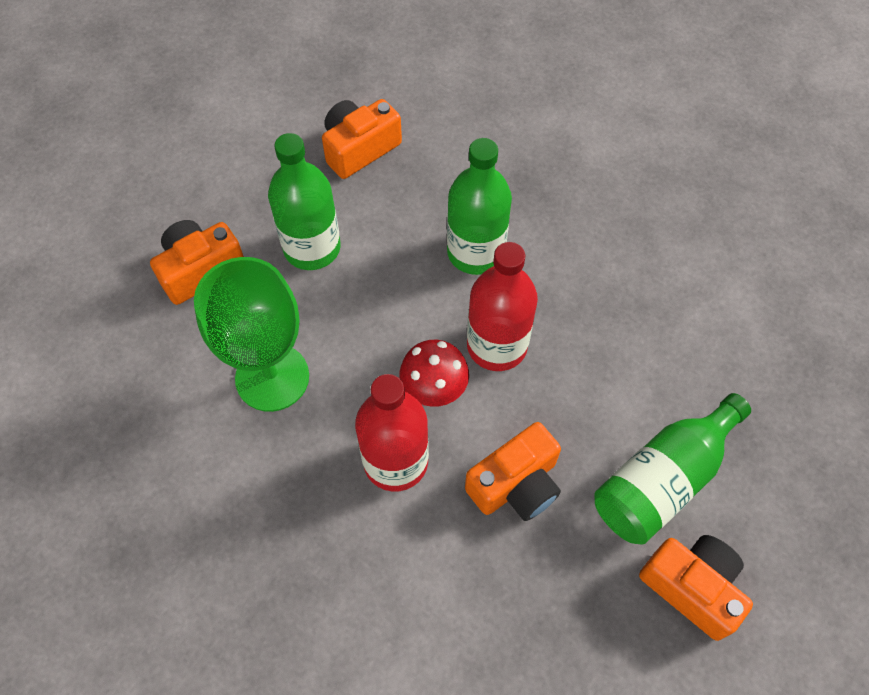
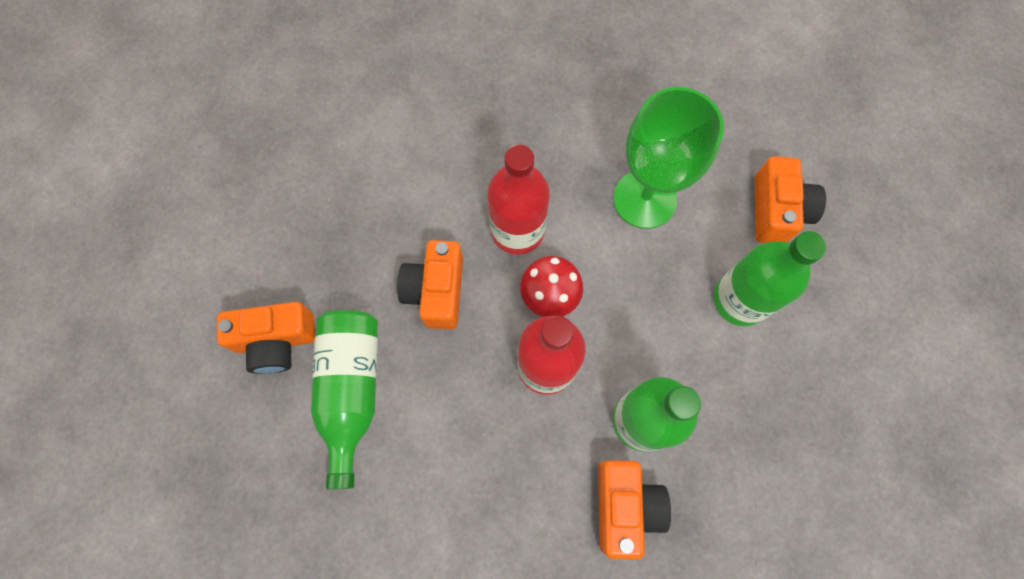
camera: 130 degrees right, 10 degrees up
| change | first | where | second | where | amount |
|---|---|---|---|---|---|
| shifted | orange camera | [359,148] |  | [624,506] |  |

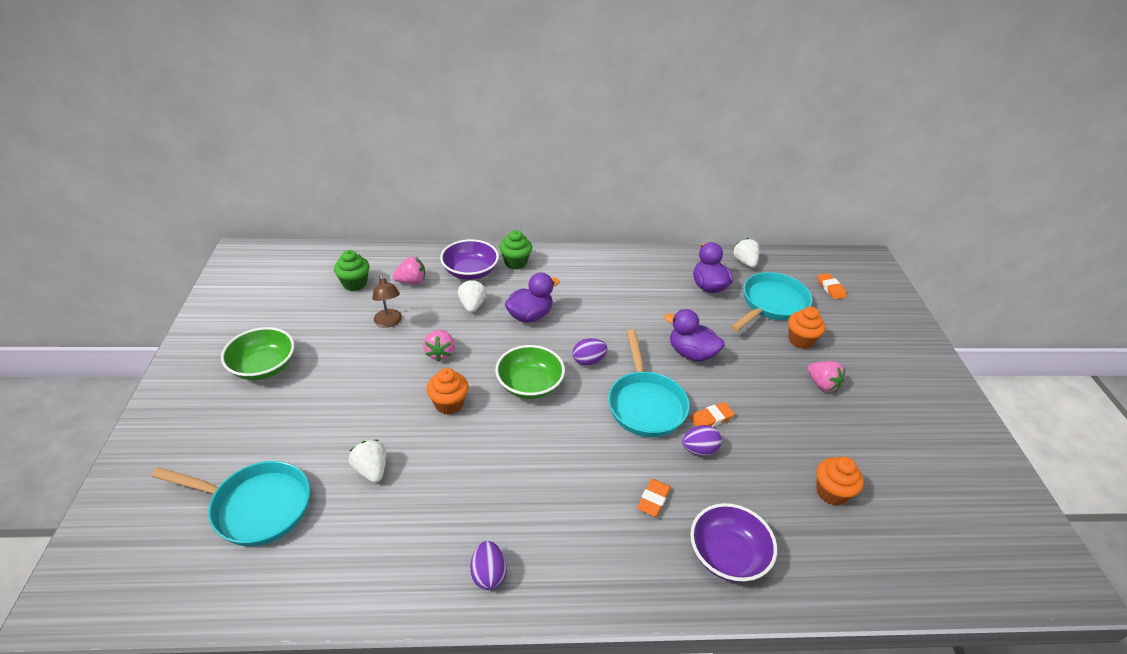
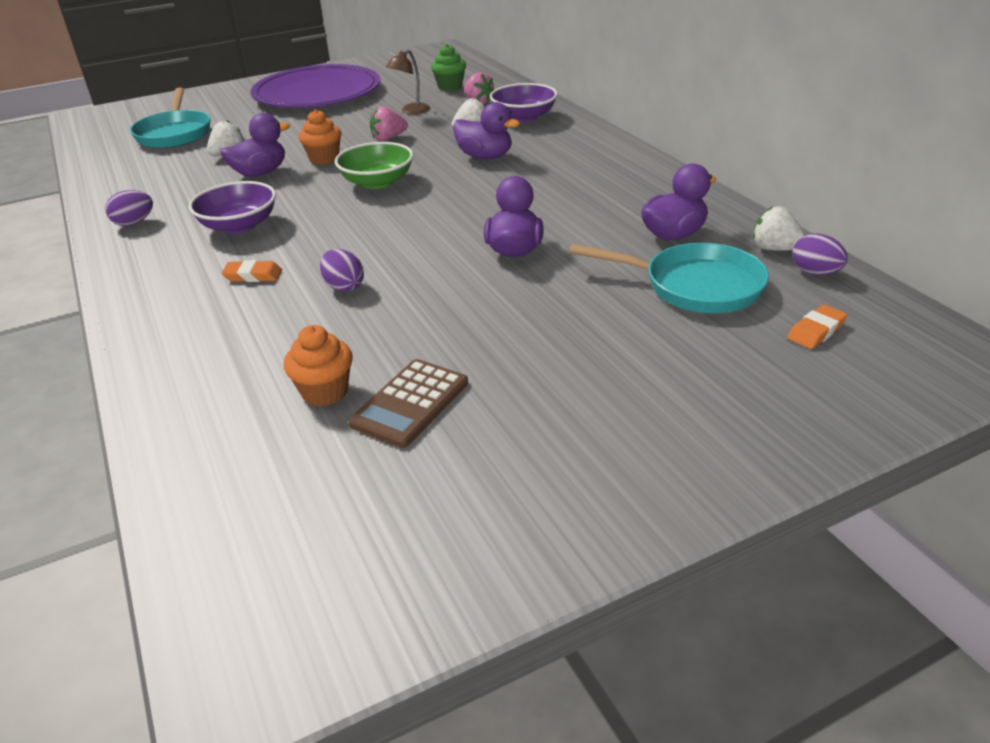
camera: 70 degrees right, 5 degrees down
| change | first | where | second | where | amount |
|---|---|---|---|---|---|
| gone | green cupcake | [515,262] |  |  |  |
| gone | turquoise pan | [645,404] |  |  |  |
| gone | orange eraser | [711,418] |  |  |  |
| gone | orange cupcake | [800,340] |  |  |  |
| gone | pink strawberry | [822,384] |  |  |  |
| new |  |  | purple duck | [260,173] |  |
| new |  |  | brown calculator | [410,403] |  |
| shifted | purple egg | [588,361] |  | [815,272] |  |
| shifted | purple bowl | [727,555] |  | [239,225] |  |
| swapped | green bowl | [263,367] | purple plate | [317,93] |  |
| rotated | white strawberry | [745,262] |  | [775,249] | 105 degrees counterclockwise |

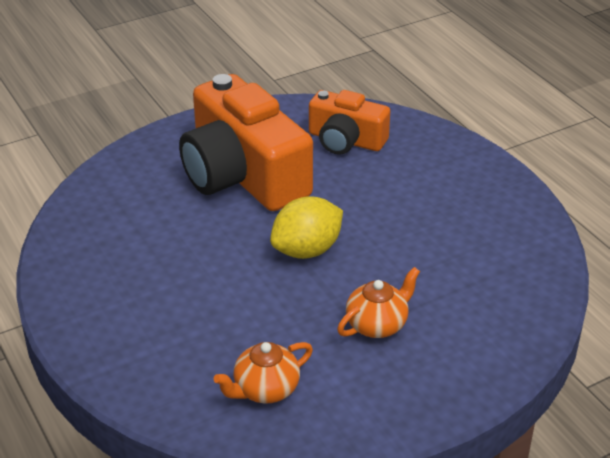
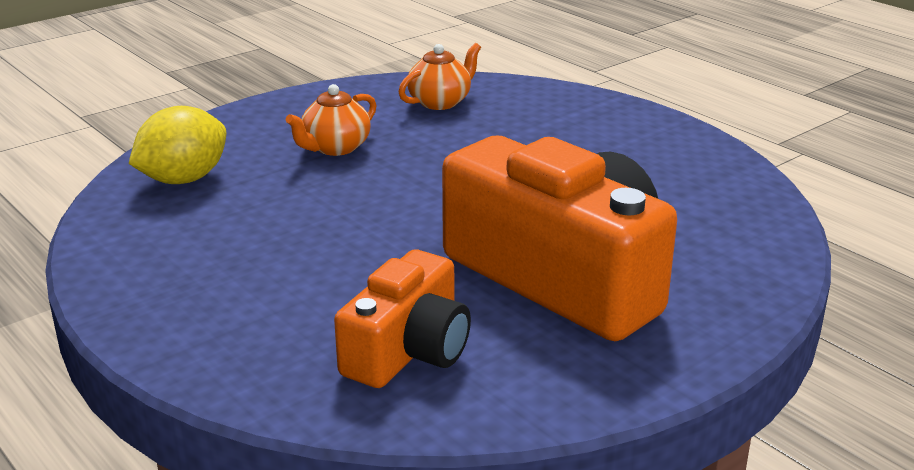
camera: 170 degrees right, 10 degrees down
| change | first | where | second | where | amount |
|---|---|---|---|---|---|
| shifted | yellow lemon | [307,250] |  | [184,179] |  |
| rotated | orange camera | [346,140] |  | [408,350] | 105 degrees clockwise |

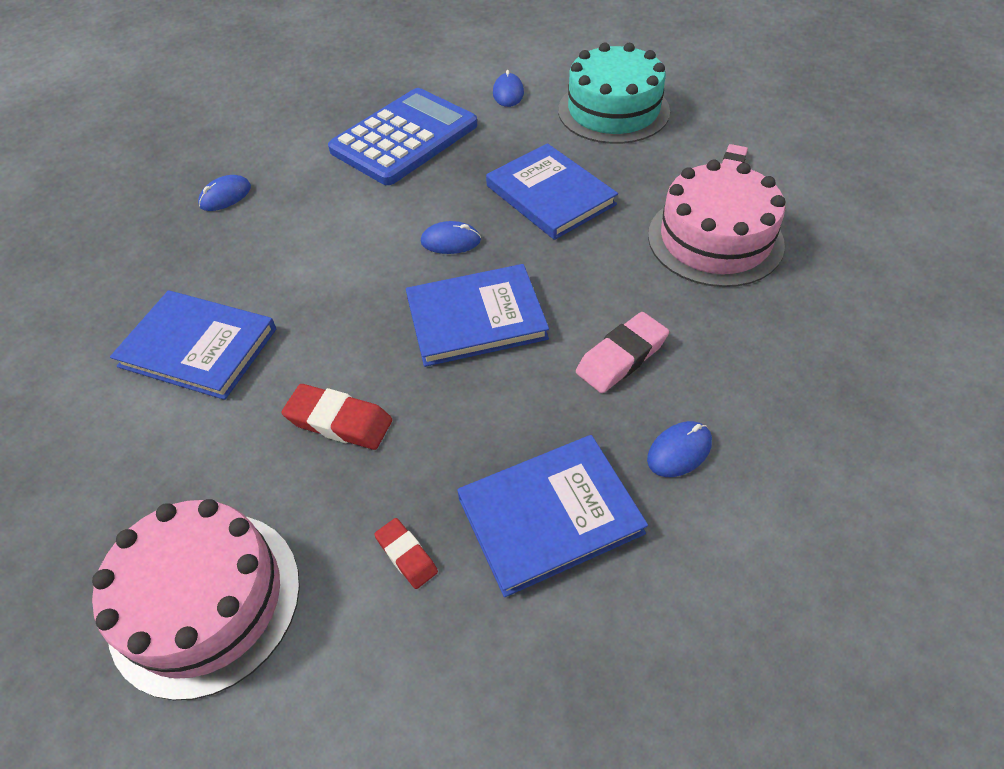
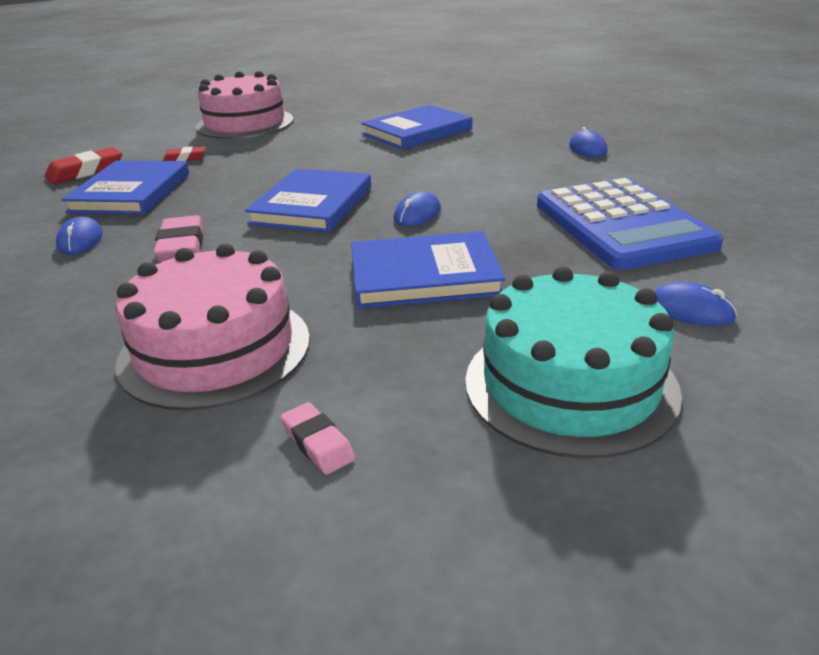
camera: 120 degrees right, 20 degrees down
| change | first | where | second | where | amount |
|---|---|---|---|---|---|
| shifted | red eraser | [339,421] |  | [85,171] |  |

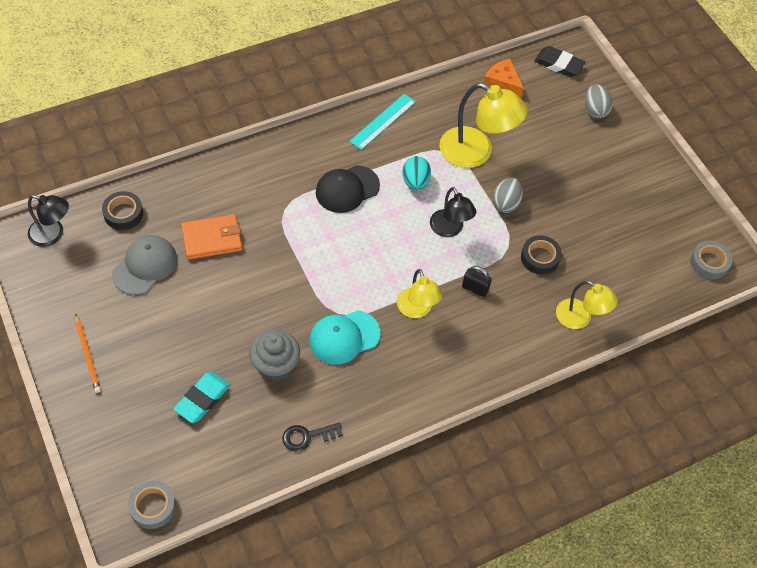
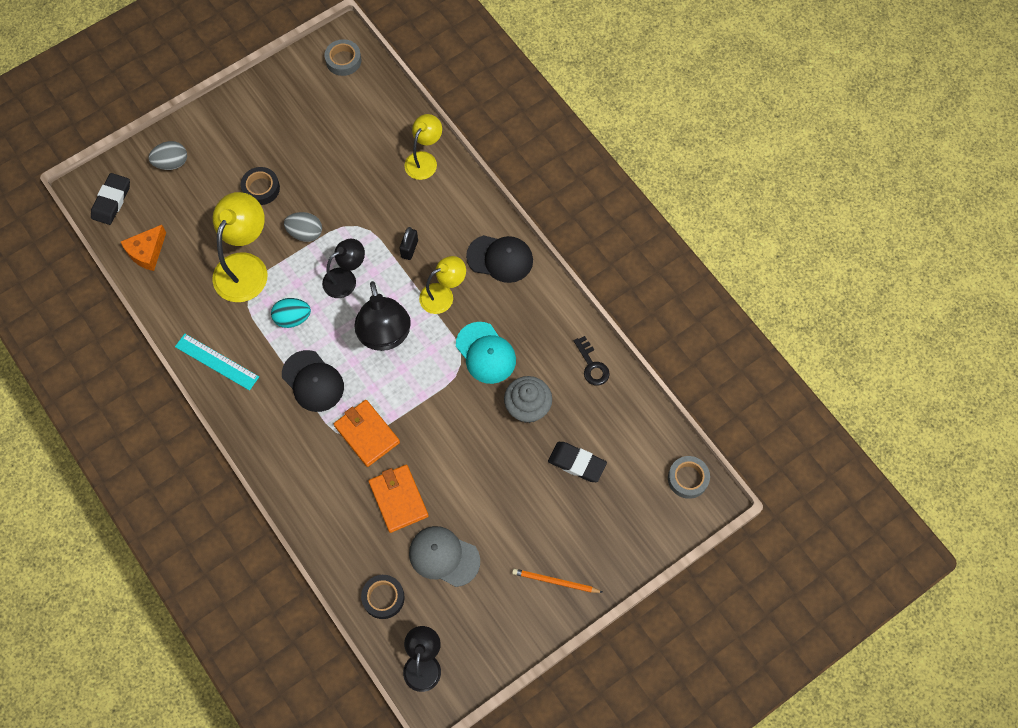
camera: 95 degrees left, 10 degrees up
| change | first | where | second | where | amount |
|---|---|---|---|---|---|
| new |  |  | orange wallet | [367,434] |  |
| new |  |  | black lamp | [385,337] |  |
| new |  |  | black cap | [500,258] |  |
| shifted | black tape | [540,258] |  | [261,188] |  |
| repainted | turquoise eraser | [202,399] | black eraser | [577,463] |  |
| rotated | orange pencil | [87,355] |  | [555,581] | 135 degrees counterclockwise |

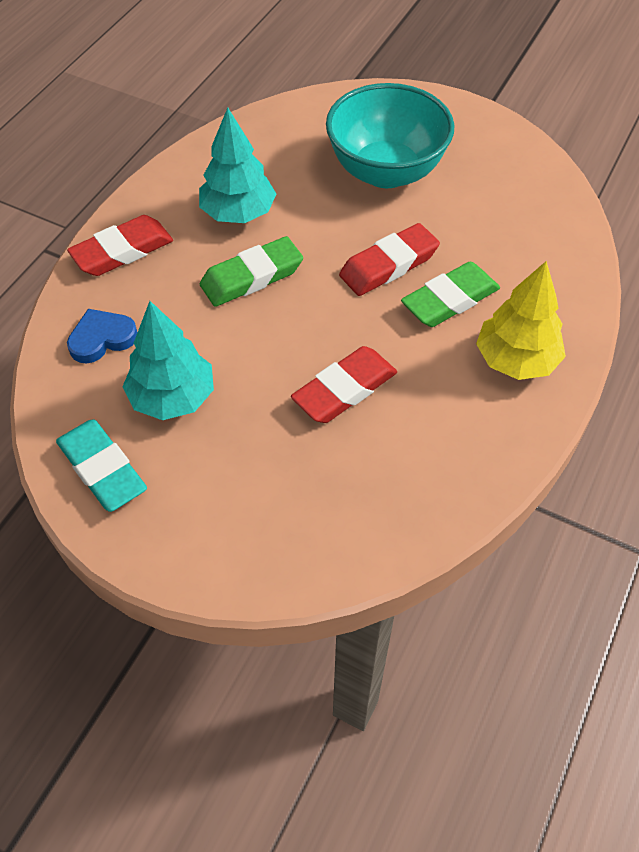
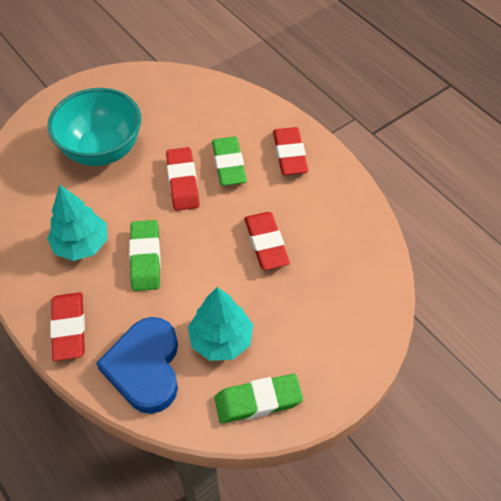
camera: 65 degrees left, 0 degrees up
| change | first | where | second | where | amount |
|---|---|---|---|---|---|
| swapped | yellow tree | [516,360] | red eraser | [289,154] |  |
| repainted | turquoise eraser | [102,469] | green eraser | [258,401] |  |
| scaled | blue heart | [102,339] |  | [145,367] | x1.79 |

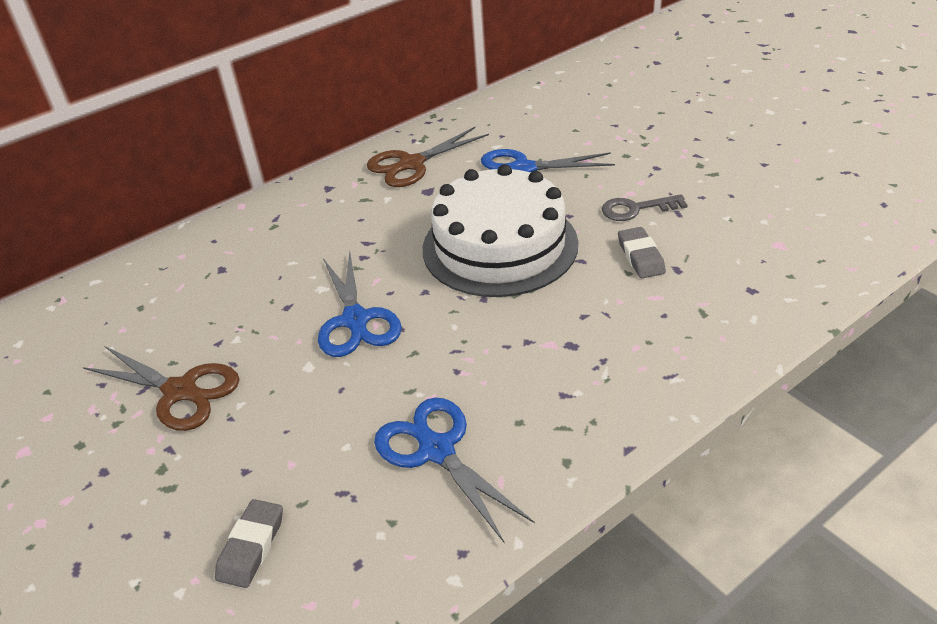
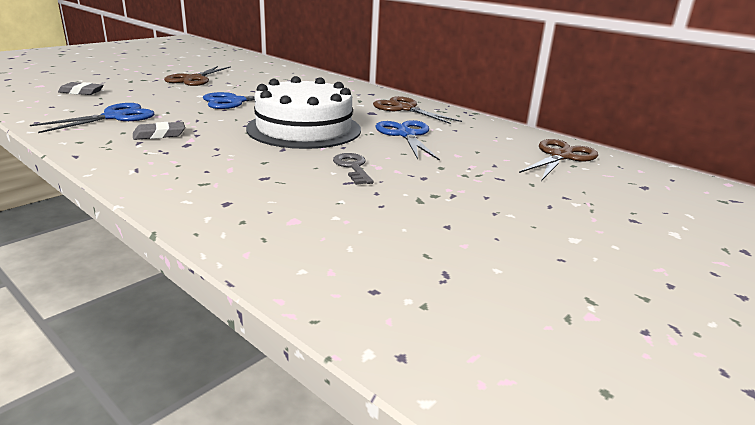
camera: 75 degrees right, 15 degrees down
| change | first | where | second | where | amount |
|---|---|---|---|---|---|
| new |  |  | brown scissors | [561,156] |  |
| shifted | grey eraser | [641,256] |  | [159,135] |  |

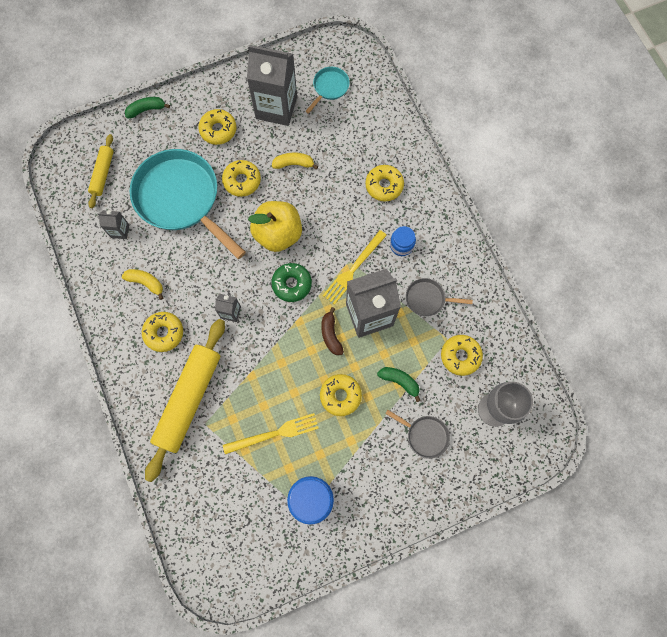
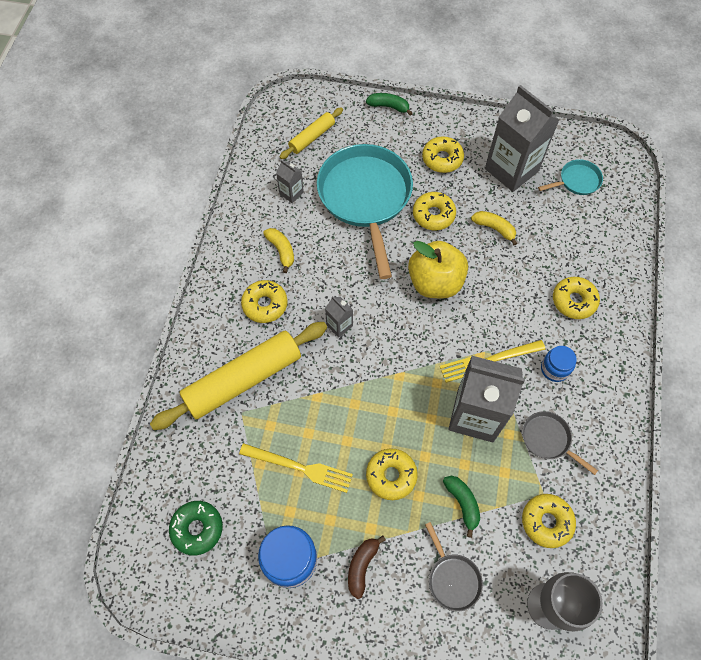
camera: 35 degrees right, 10 degrees down
| change | first | where | second | where | amount |
|---|---|---|---|---|---|
| shifted | green donut | [292,284] |  | [197,529] |  |
| shifted | brown banana | [331,335] |  | [362,566] |  |

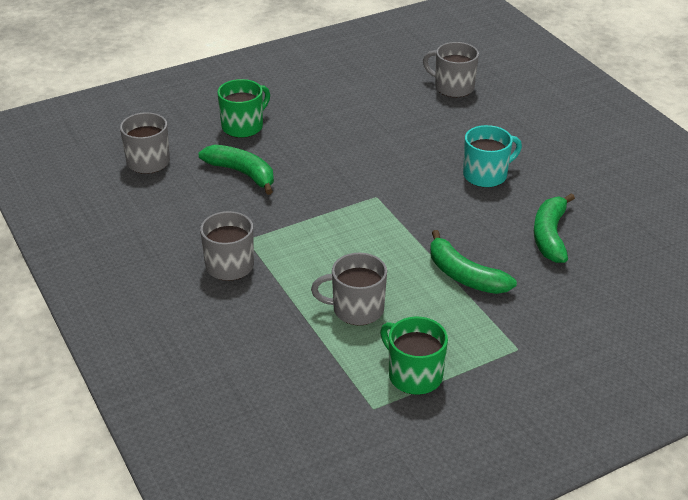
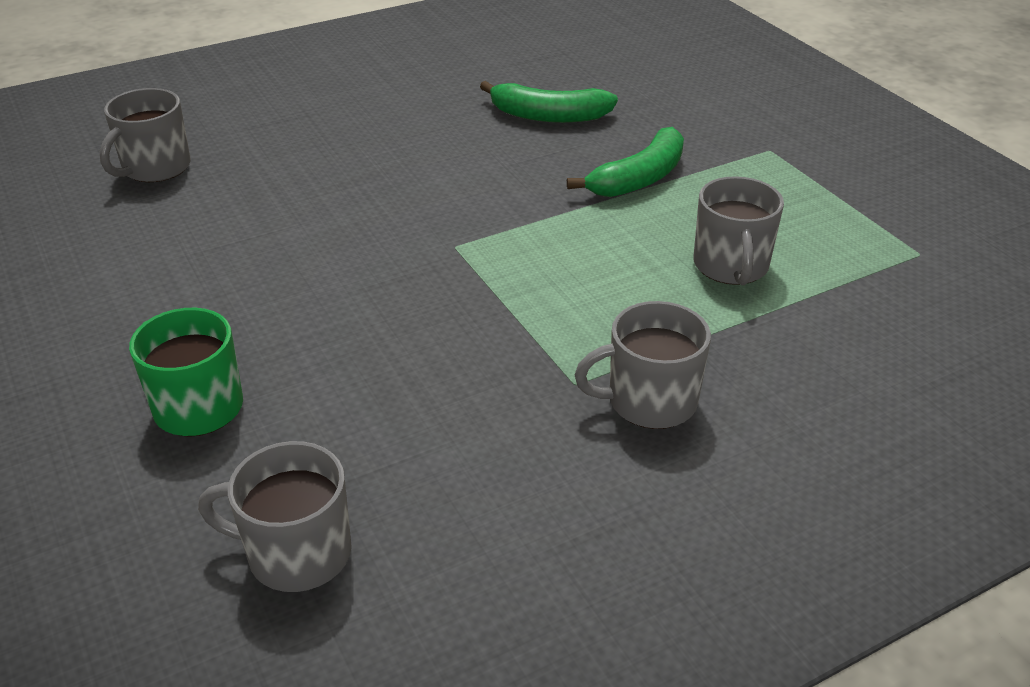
camera: 90 degrees left, 0 degrees up
| change | first | where | second | where | amount |
|---|---|---|---|---|---|
| gone | green banana | [242,173] |  |  |  |
| gone | green mug | [413,375] |  |  |  |
| gone | turquoise mug | [486,175] |  |  |  |

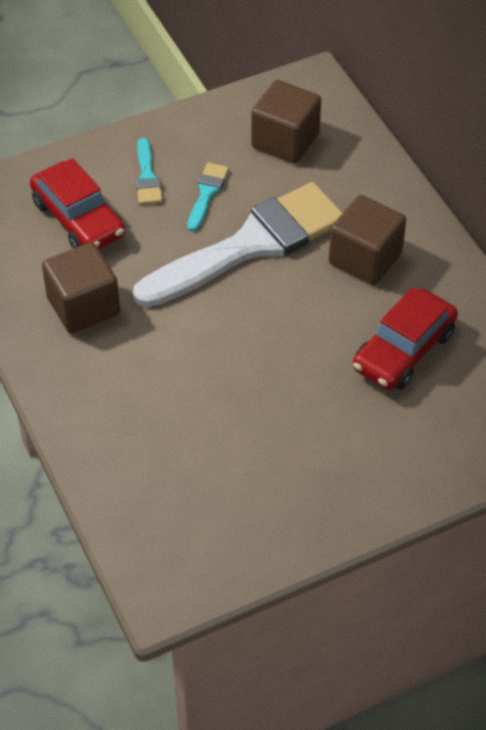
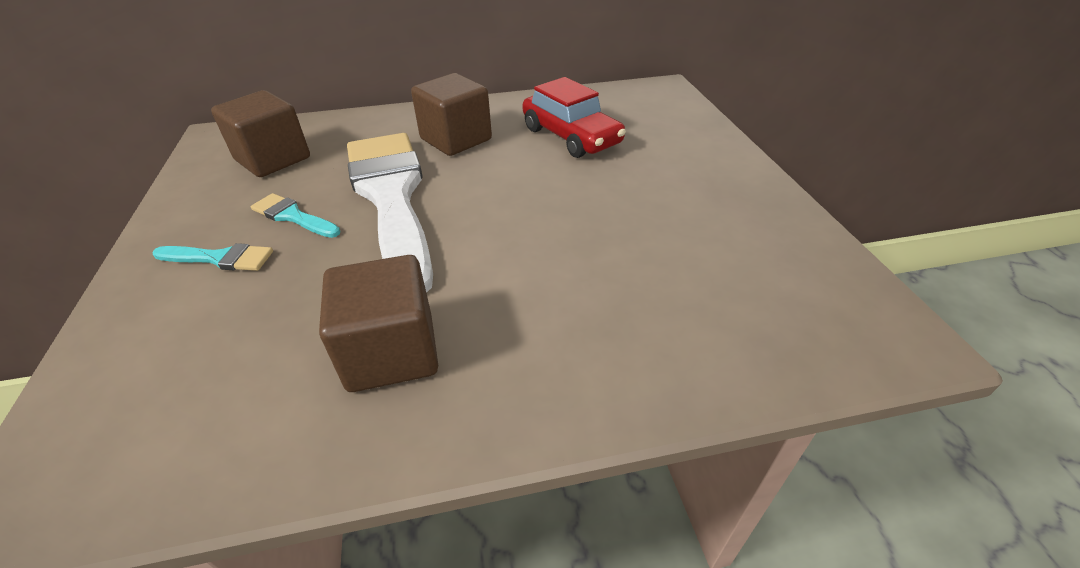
camera: 75 degrees left, 10 degrees down
| change | first | where | second | where | amount |
|---|---|---|---|---|---|
| gone | red car | [78,219] |  |  |  |

